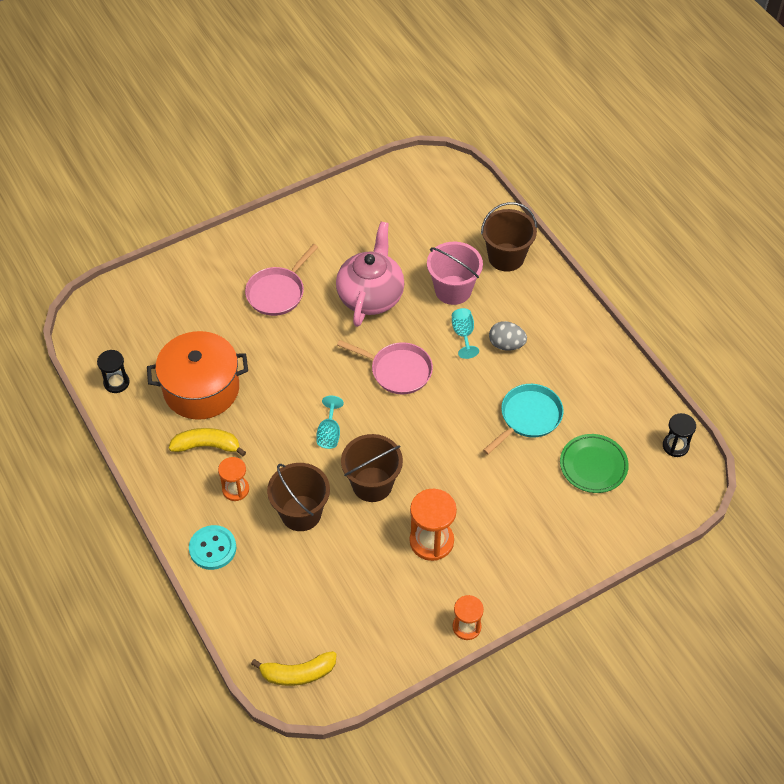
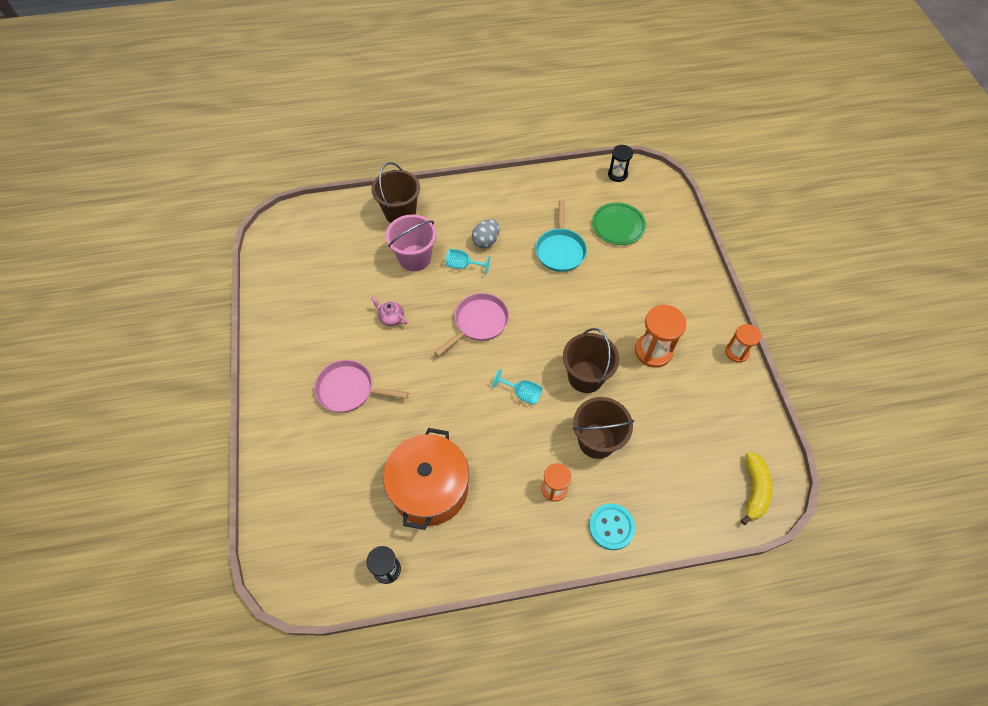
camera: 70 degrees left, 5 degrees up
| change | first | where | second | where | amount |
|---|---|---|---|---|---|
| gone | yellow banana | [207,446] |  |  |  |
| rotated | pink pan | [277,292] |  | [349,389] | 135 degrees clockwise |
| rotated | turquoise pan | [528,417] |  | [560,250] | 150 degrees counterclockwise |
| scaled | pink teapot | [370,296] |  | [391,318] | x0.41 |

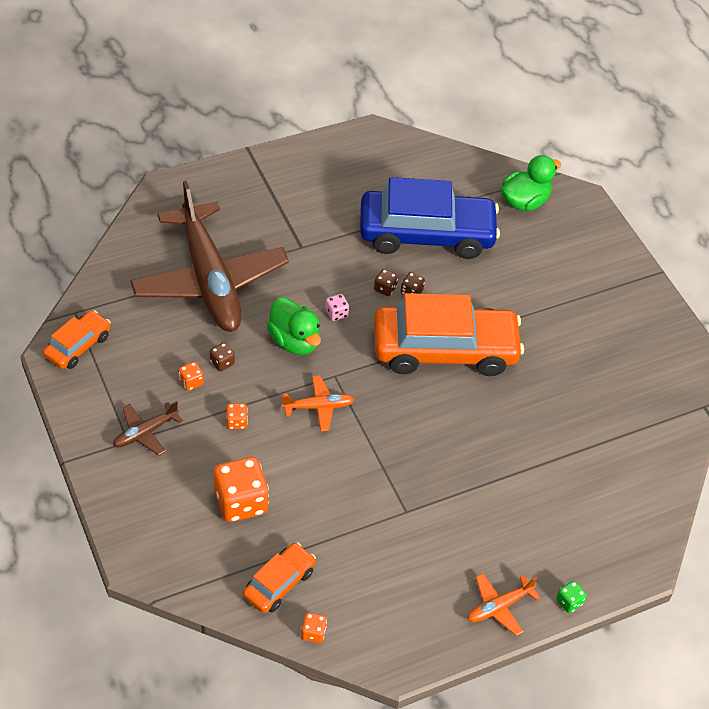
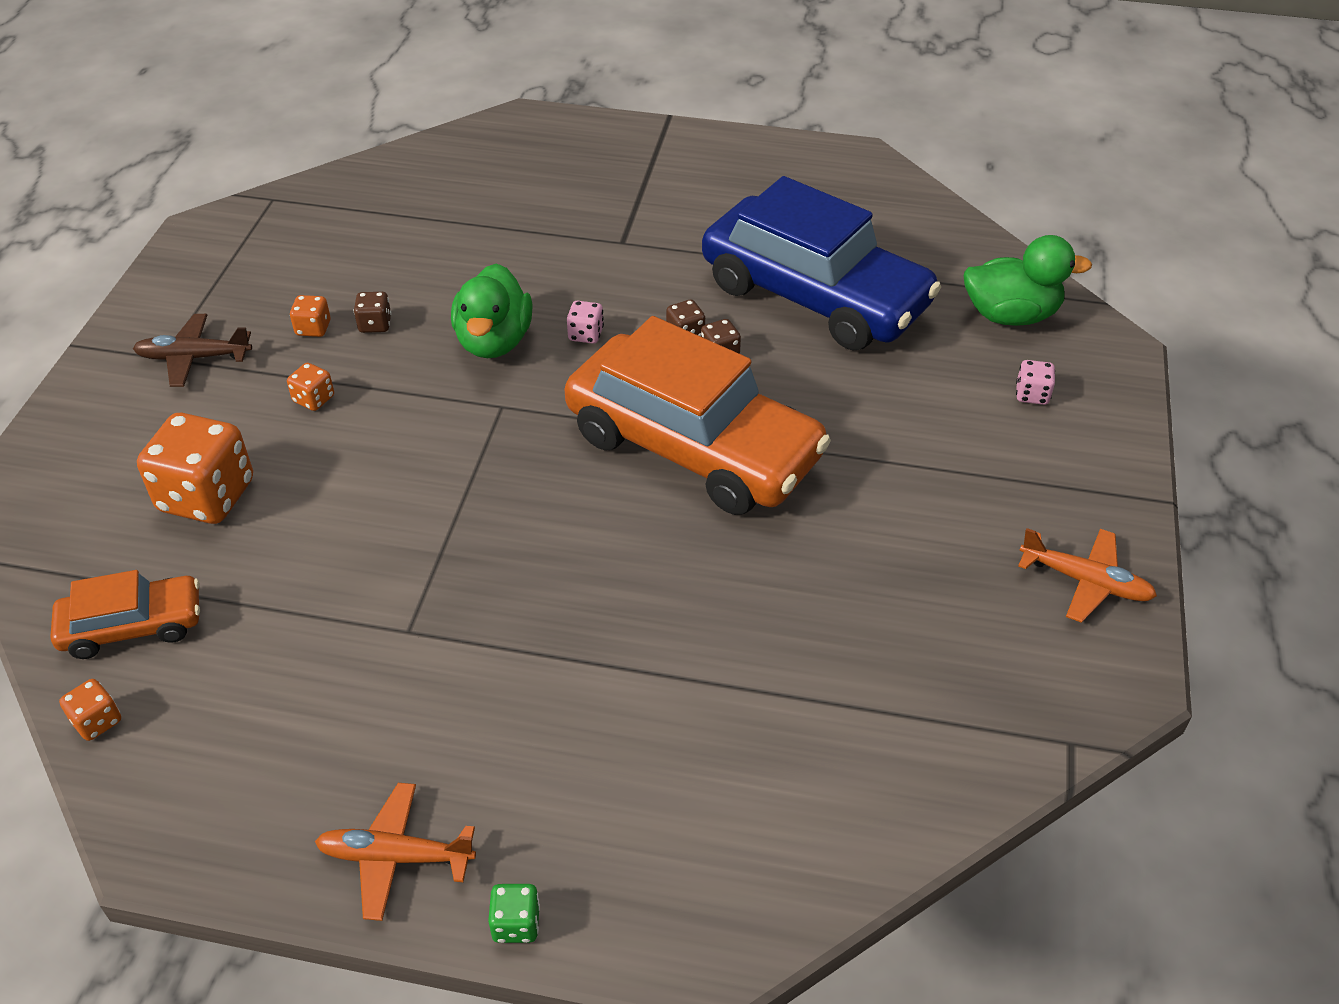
camera: 40 degrees right, 5 degrees down
| change | first | where | second | where | amount |
|---|---|---|---|---|---|
| gone | orange car | [78,346] |  |  |  |
| gone | brown plane | [209,280] |  |  |  |
| new |  |  | pink dice | [1032,395] |  |
| shifted | orange plane | [318,407] |  | [1085,582] |  |

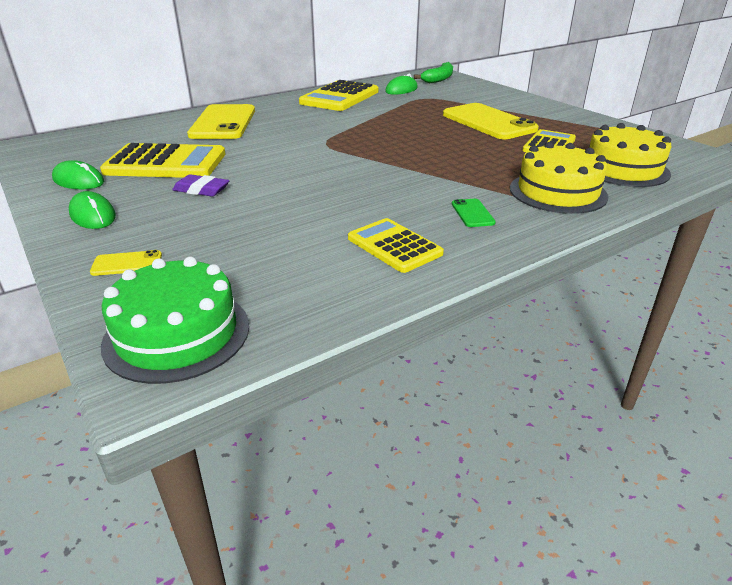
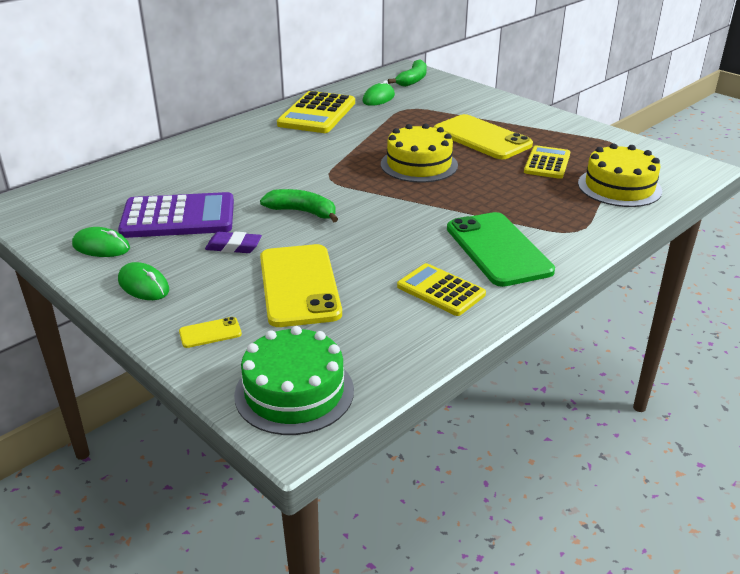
camera: 10 degrees left, 0 degrees up
| change | first | where | second | where | amount |
|---|---|---|---|---|---|
| new |  |  | green banana | [302,212] |  |
| shifted | yellow phone | [223,123] |  | [299,285] |  |
| shifted | yellow cake | [557,192] |  | [419,164] |  |
| repainted | yellow calculator | [166,163] | purple calculator | [178,217] |  |
| scaled | green phone | [472,213] |  | [498,249] | x2.42 |

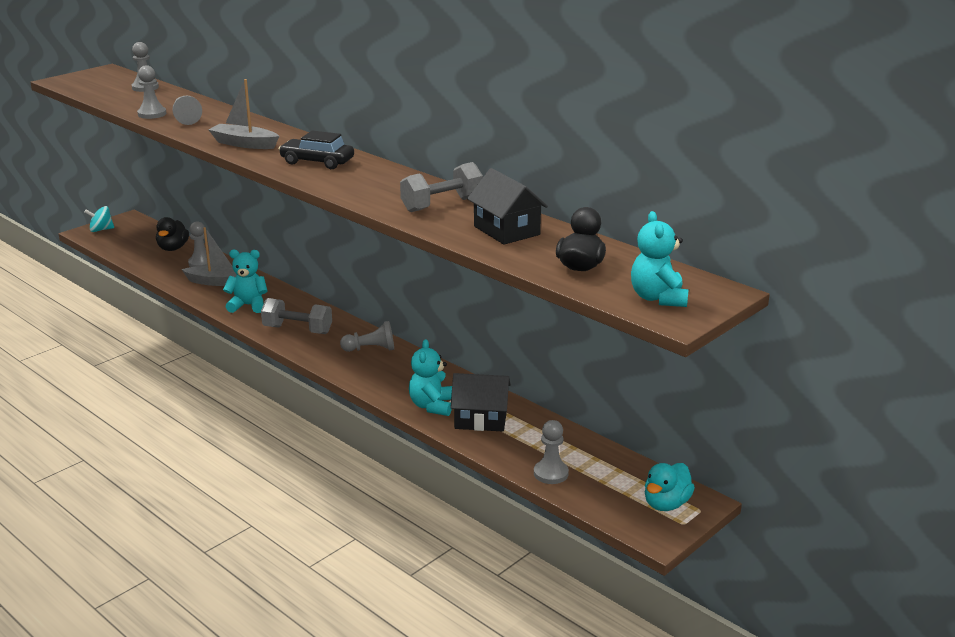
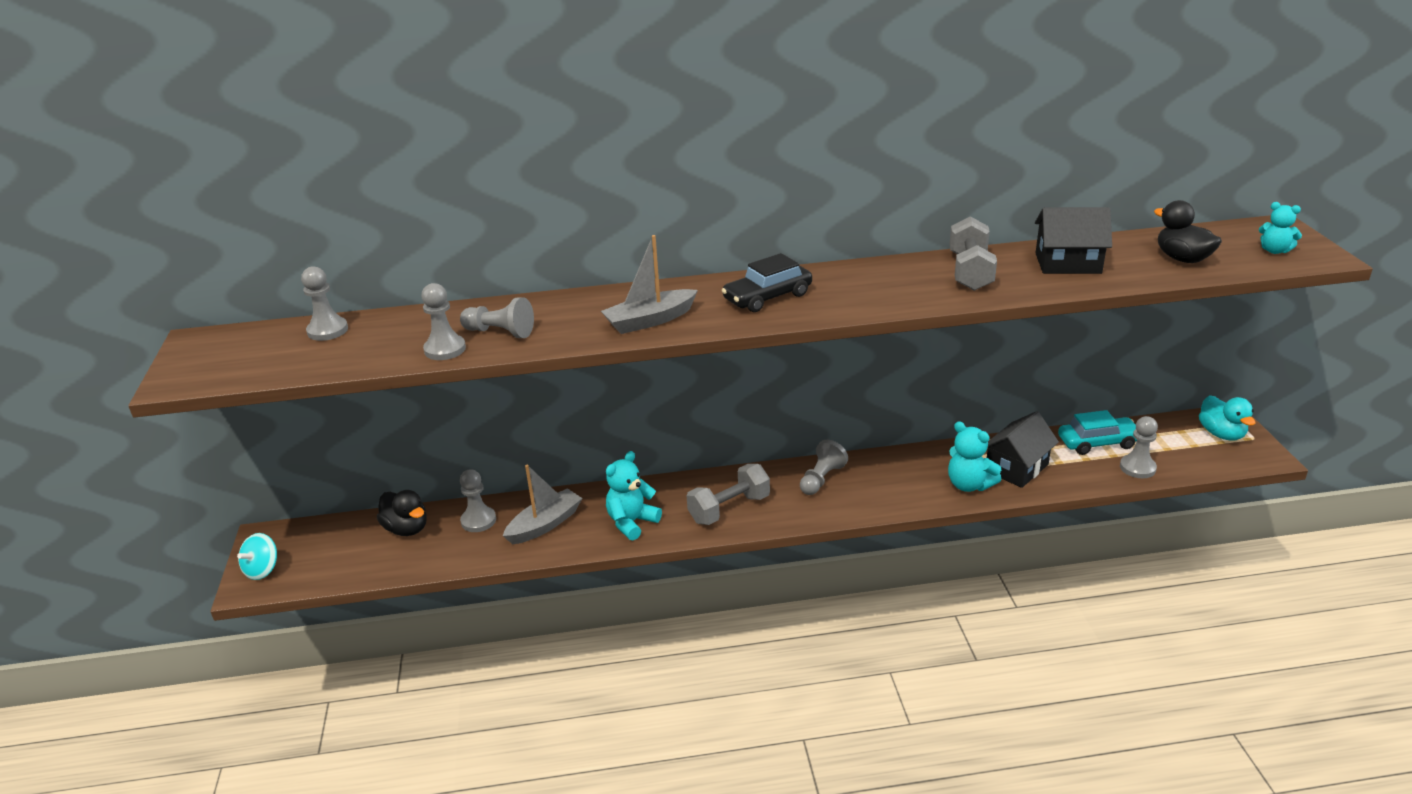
camera: 50 degrees left, 5 degrees up
| change | first | where | second | where | amount |
|---|---|---|---|---|---|
| new |  |  | turquoise car | [1097,443] |  |
| scaled | turquoise teddy bear | [658,298] |  | [1274,251] | x0.65 |

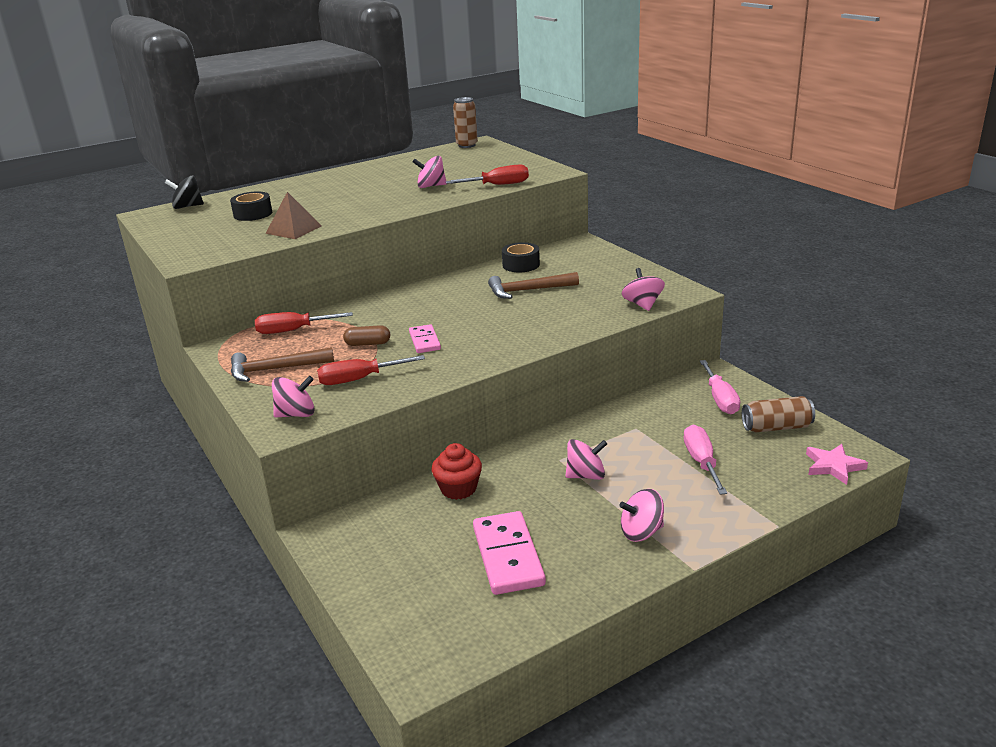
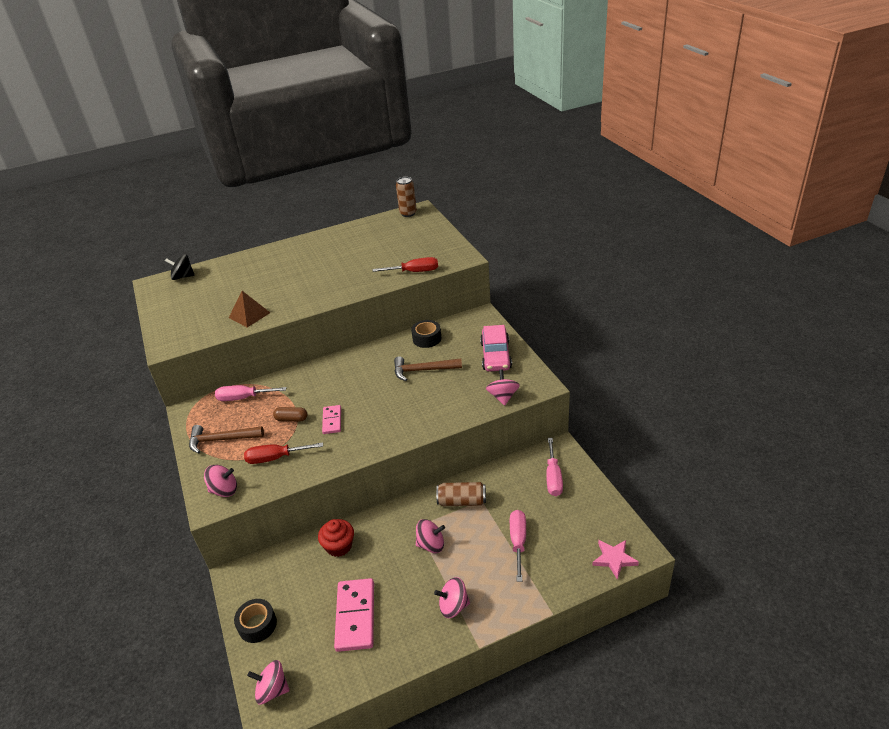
camera: 10 degrees right, 10 degrees up
| change | first | where | second | where | amount |
|---|---|---|---|---|---|
| new |  |  | pink car | [495,355] |  |
| shifted | black tape | [253,214] |  | [257,625] |  |
| shifted | pink spinning top | [431,186] |  | [272,690] |  |
| shifted | brown can | [776,427] |  | [462,501] |  |
| repainted | red screwdriver | [293,330] | pink screwdriver | [243,398] |  |

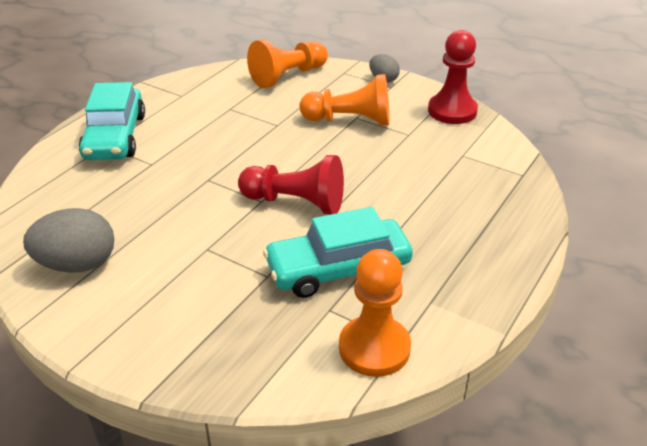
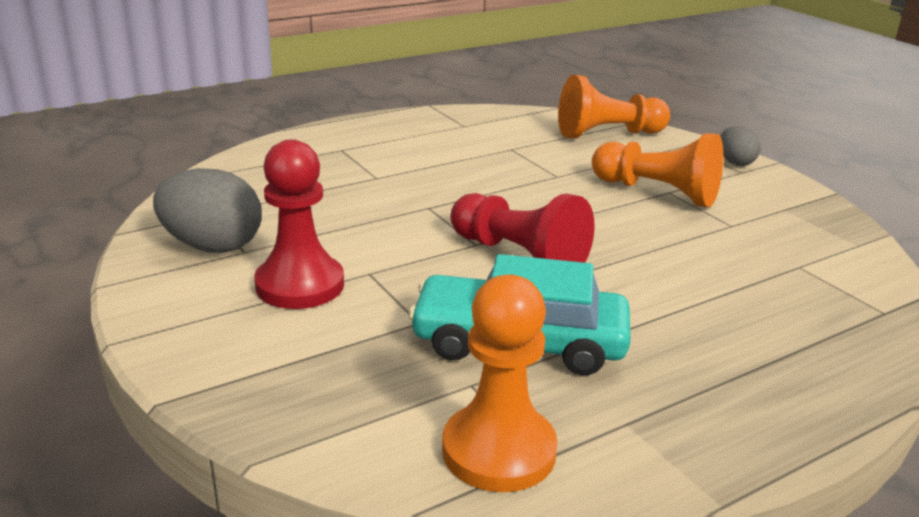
camera: 25 degrees right, 10 degrees down
| change | first | where | second | where | amount |
|---|---|---|---|---|---|
| gone | turquoise car | [115,137] |  |  |  |
| shifted | red pawn | [452,111] |  | [300,285] |  |

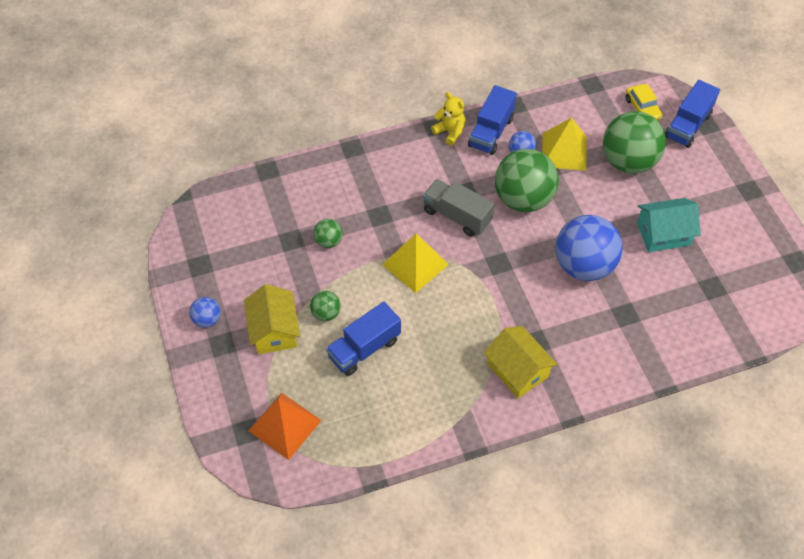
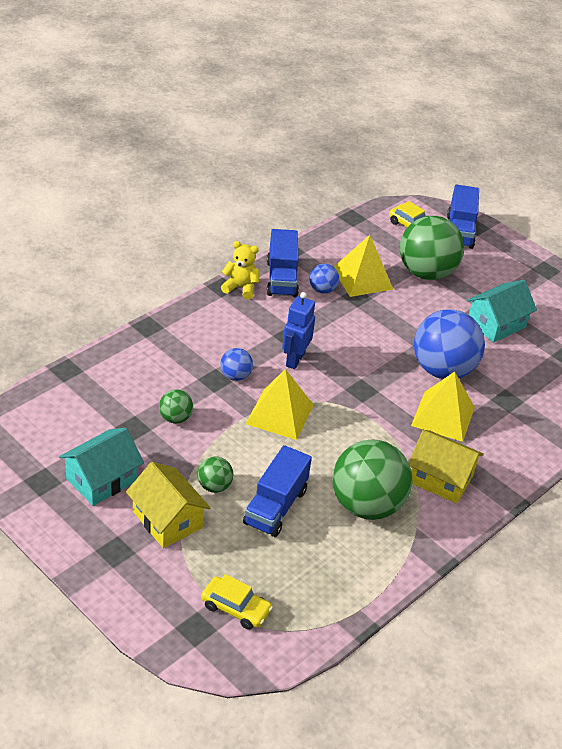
camera: 30 degrees left, 15 degrees down
| change | first | where | second | where | amount |
|---|---|---|---|---|---|
| new |  |  | turquoise house | [102,479] |  |
| new |  |  | yellow pyramid | [443,416] |  |
| shifted | blue ball | [207,319] |  | [235,376] |  |
| shifted | green ball | [523,199] |  | [367,505] |  |
| swapped | orange pyramid | [285,425] | yellow car | [236,608] |  |
| swapped | grey truck | [457,216] | blue robot | [294,360] |  |

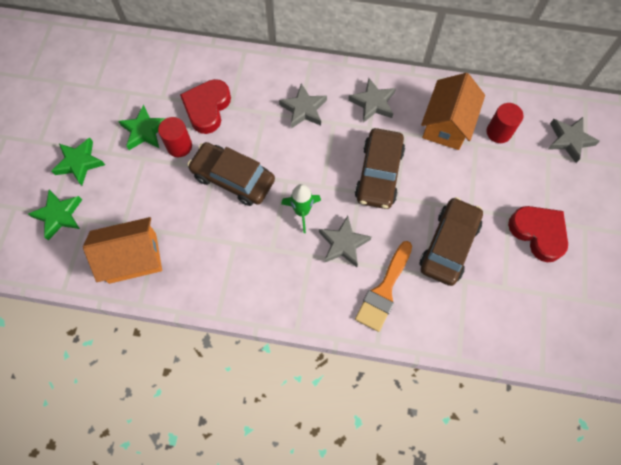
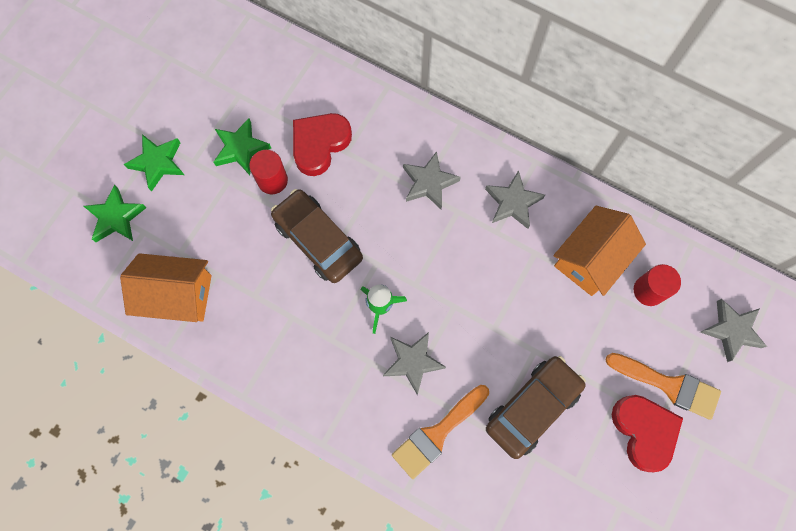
camera: 20 degrees right, 5 degrees up
| change | first | where | second | where | amount |
|---|---|---|---|---|---|
| gone | brown car | [379,174] |  |  |  |
| new |  |  | orange brush | [669,385] |  |

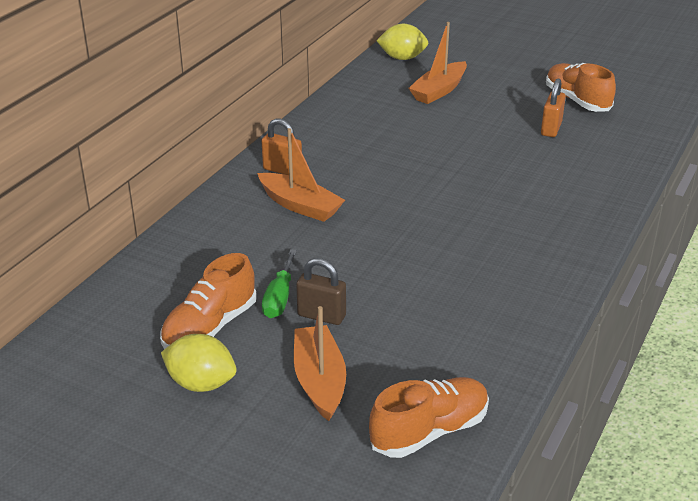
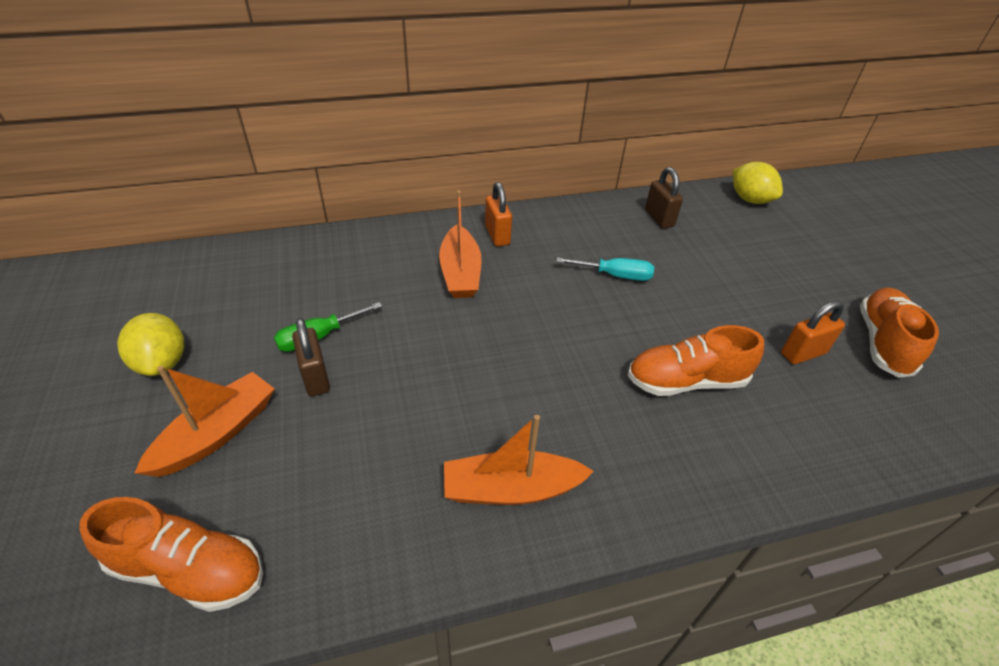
camera: 45 degrees right, 10 degrees up
| change | first | where | second | where | amount |
|---|---|---|---|---|---|
| new |  |  | turquoise screwdriver | [615,275] |  |
| new |  |  | brown padlock | [659,218] |  |
| shifted | orange shoe | [210,327] |  | [686,381] |  |
| shifted | orange boat | [439,91] |  | [511,489] |  |

